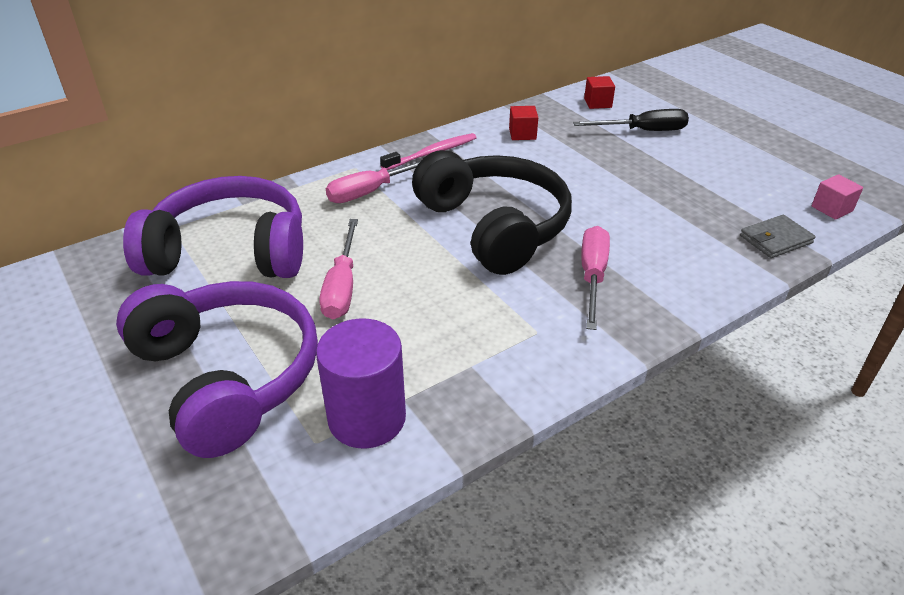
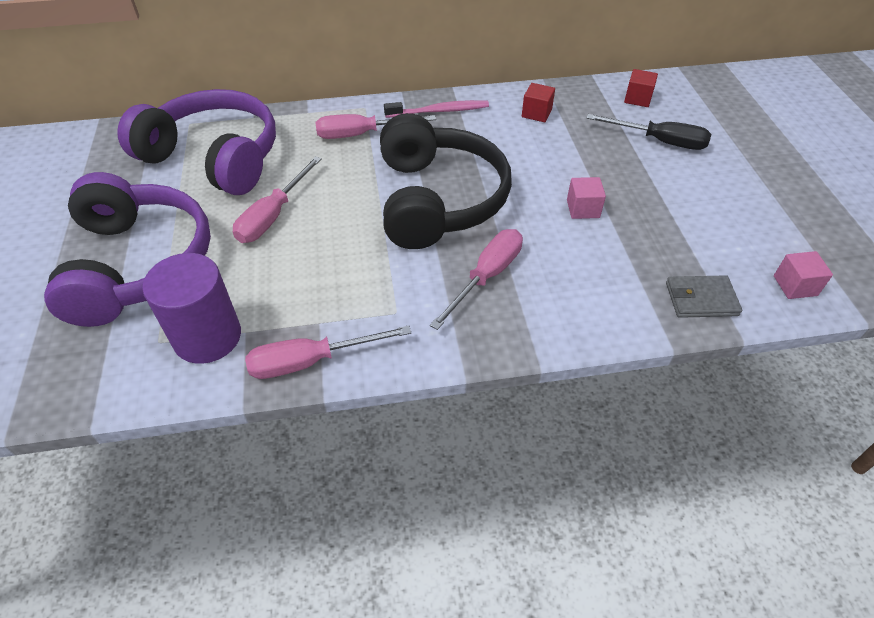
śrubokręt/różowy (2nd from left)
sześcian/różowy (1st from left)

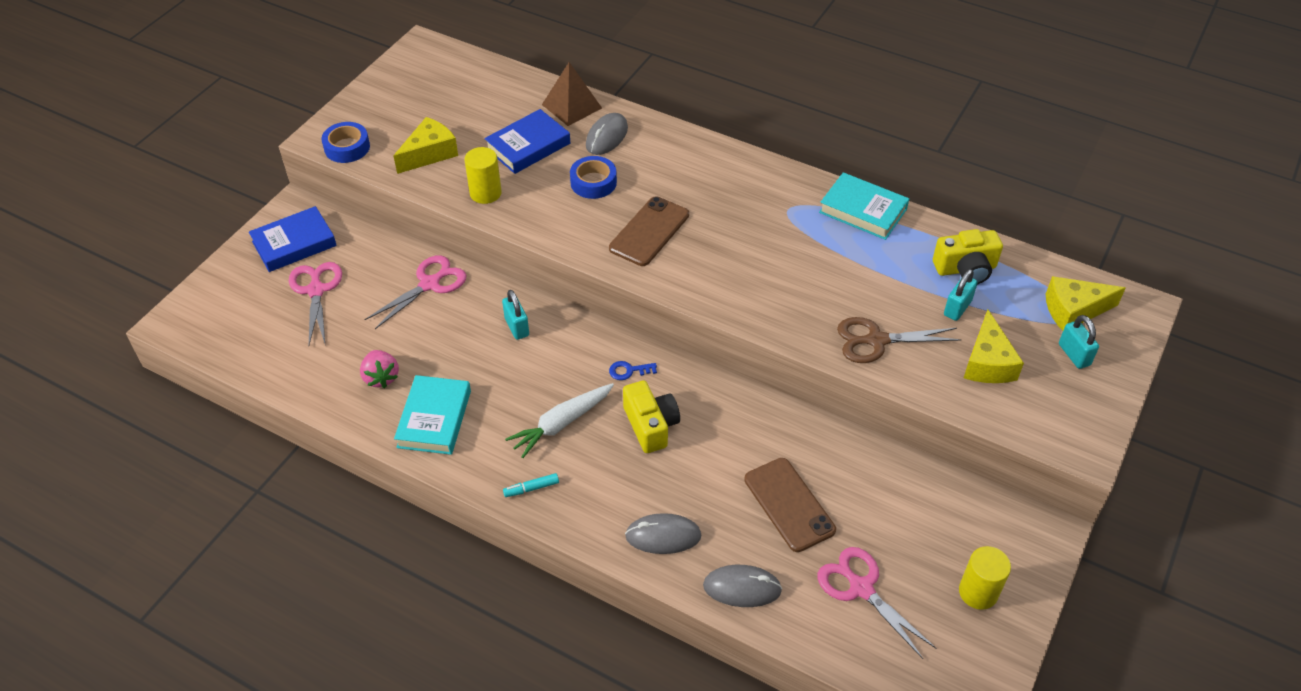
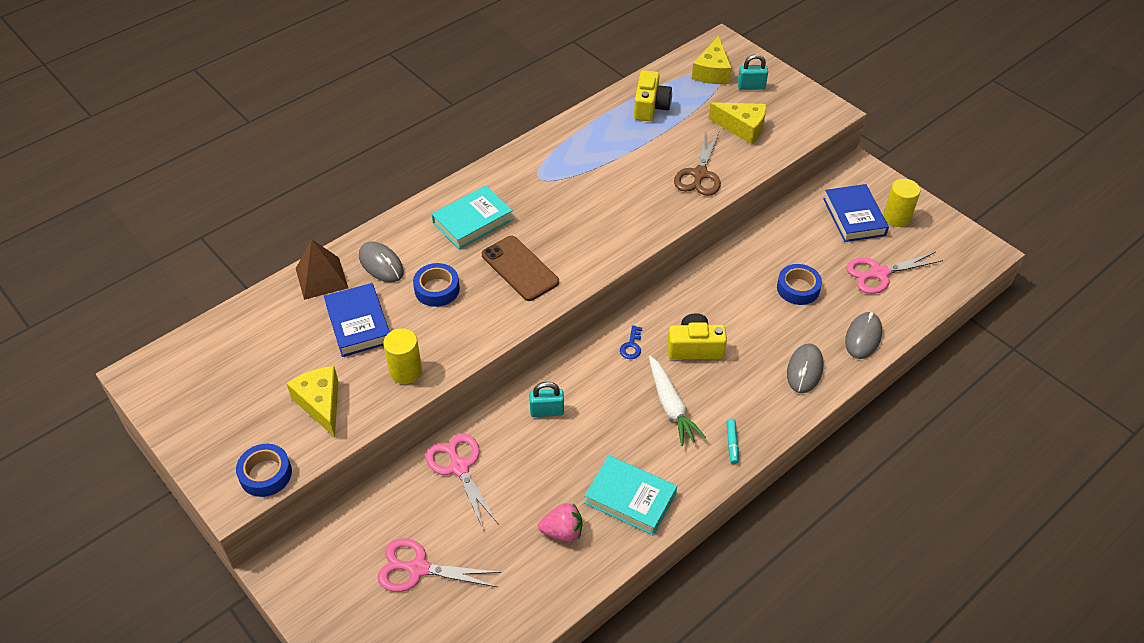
książka/turkusowy (1st from left)
taśma klejąca/niebieski (3rd from left)
książka/niebieski (2nd from left)
kłódka/turkusowy (2nd from left in the first image)

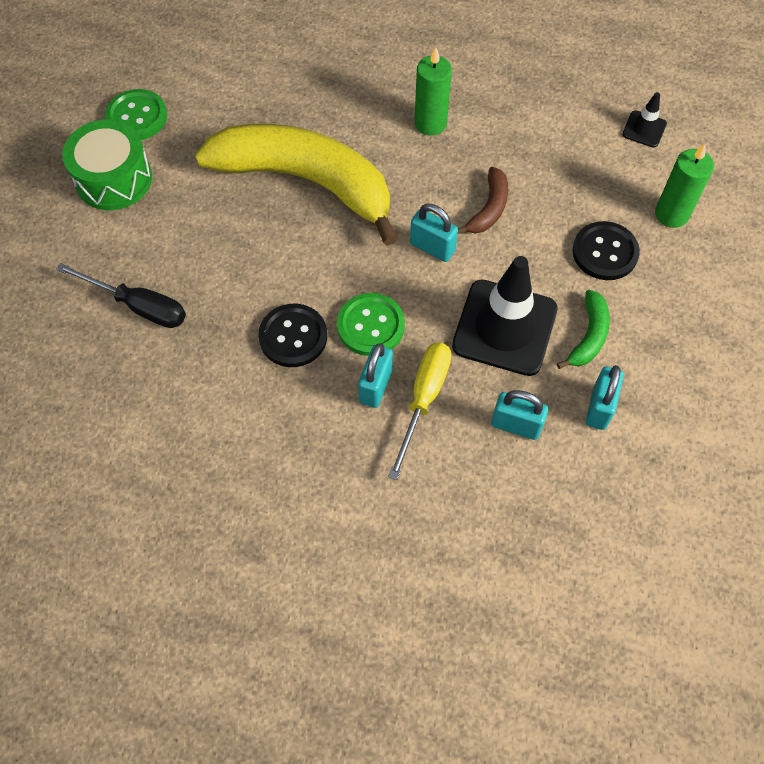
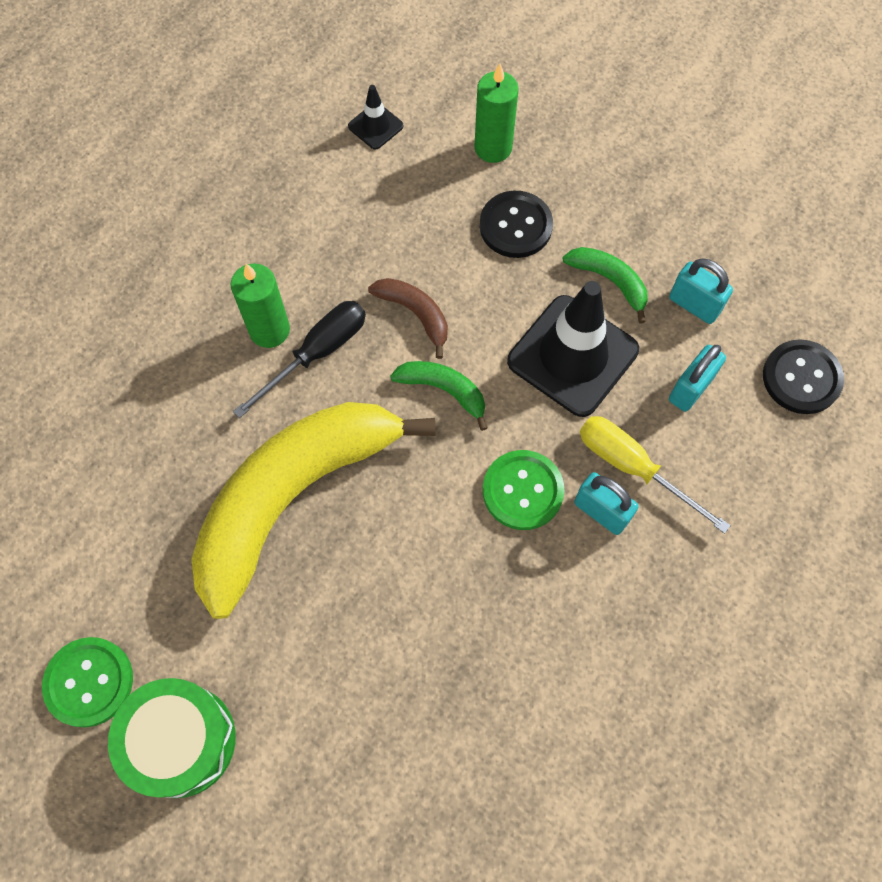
śrubokręt/czarny
banan/zielony (1st from left)
guzik/czarny (2nd from left)

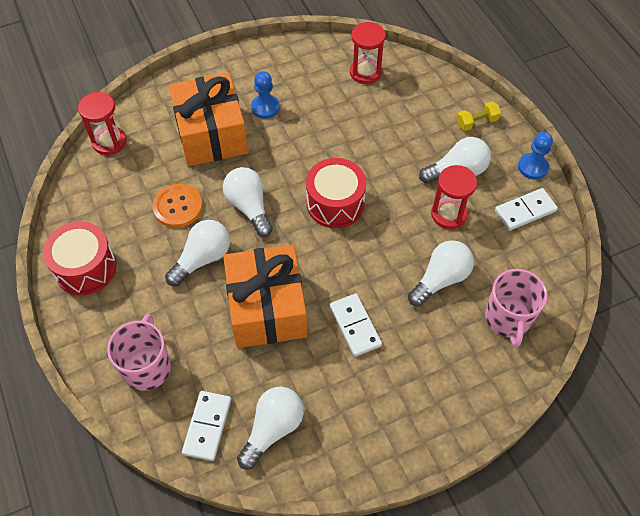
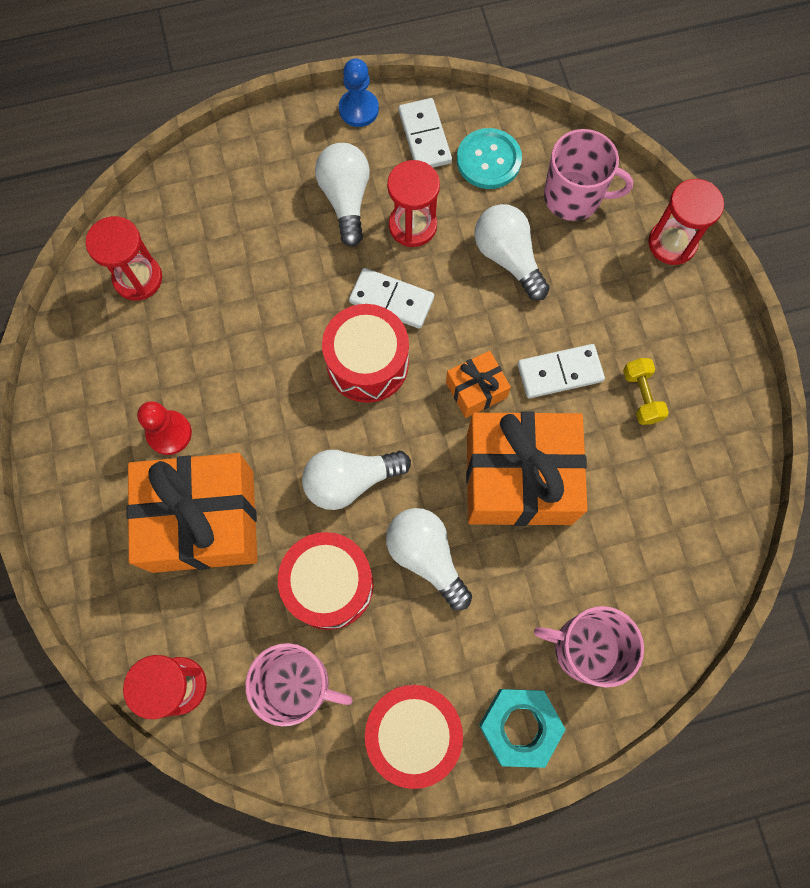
pionek/czerwony
kubek/różowy (1st from left)
bęben/czerwony (1st from left)
kostka domina/biały (1st from left)
prezent/pomarańczowy (2nd from left)
guzik/turkusowy
nakrętka/turkusowy
hantel/żółty
klepsydra/czerwony (4th from left)
żarówka/biały (3rd from left in the first image)

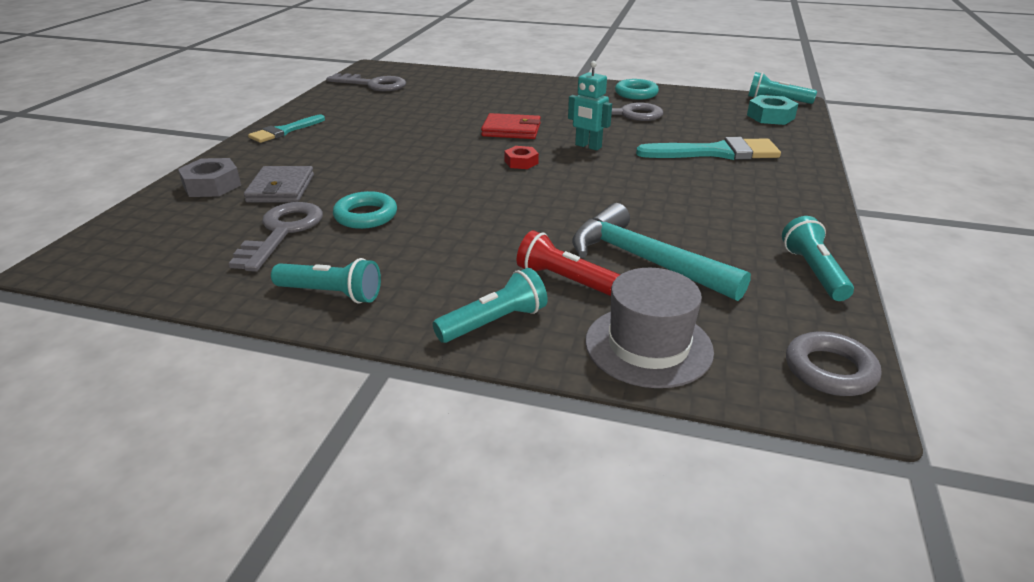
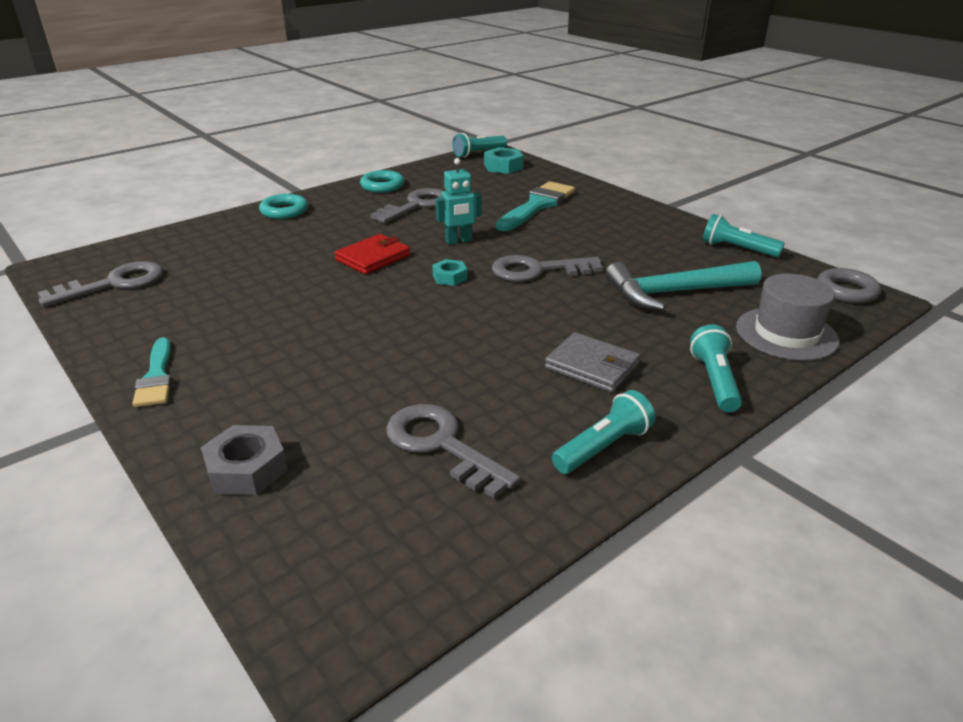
pierścień/turkusowy (1st from left)
nakrętka/turkusowy (1st from left)
klucz/szary (4th from left)
portfel/szary
latarka/czerwony

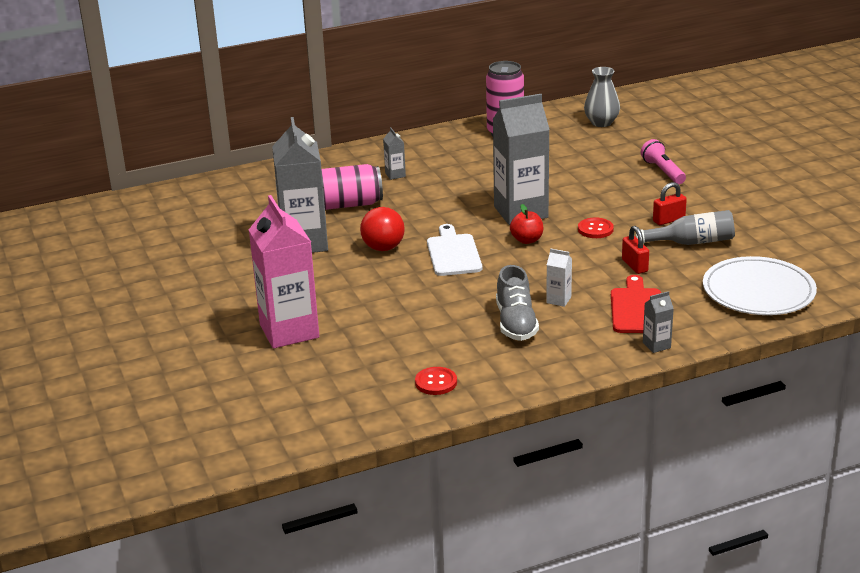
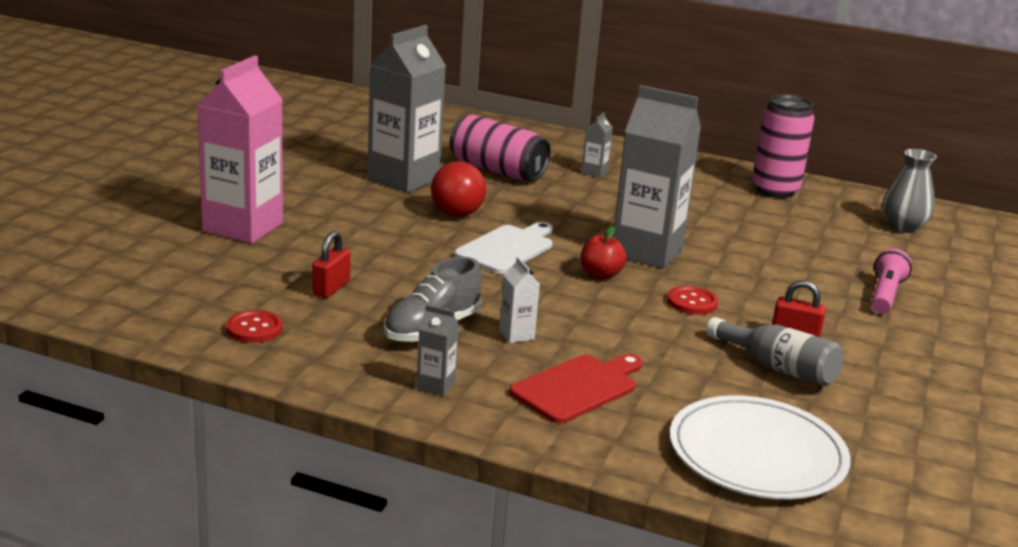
kłódka/czerwony (1st from left)
karton mleka/szary (2nd from left)

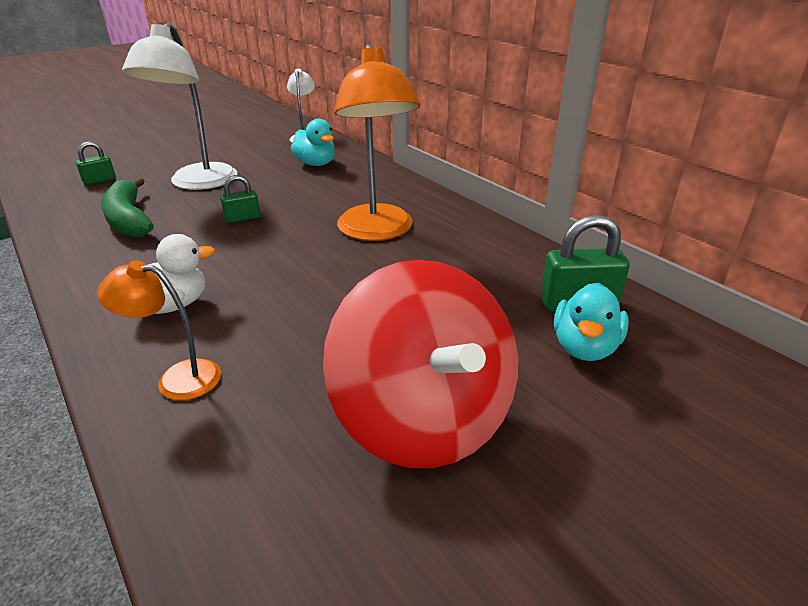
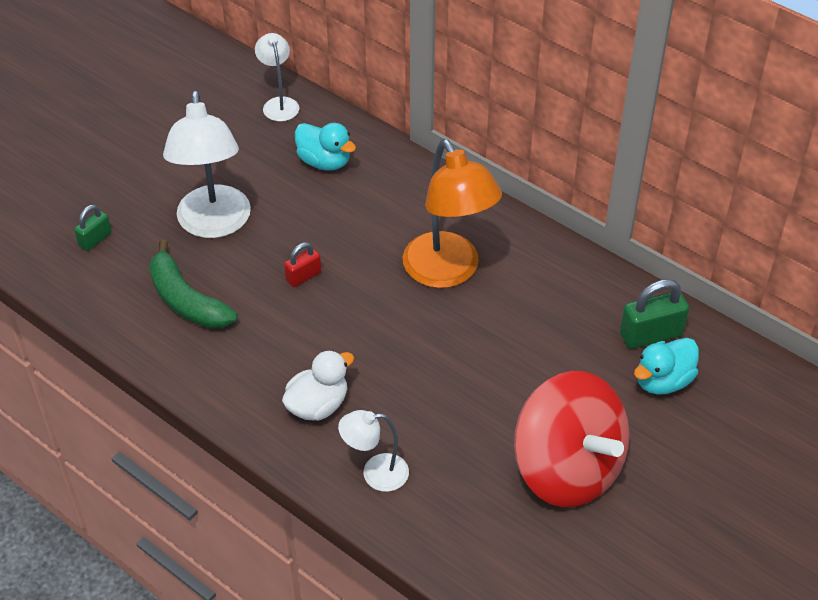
kłódka/czerwony
lampka/biały (3rd from left)
kaczka/turkusowy (2nd from left)

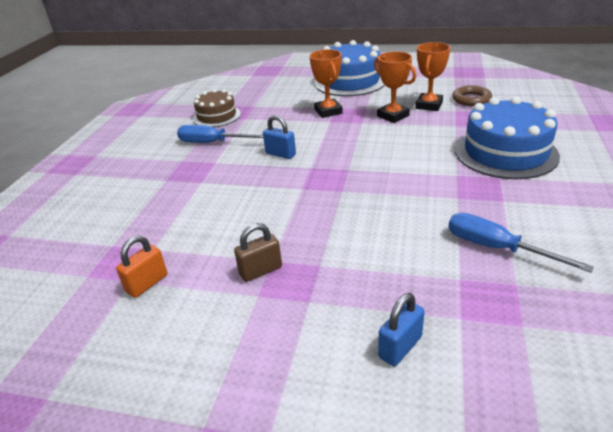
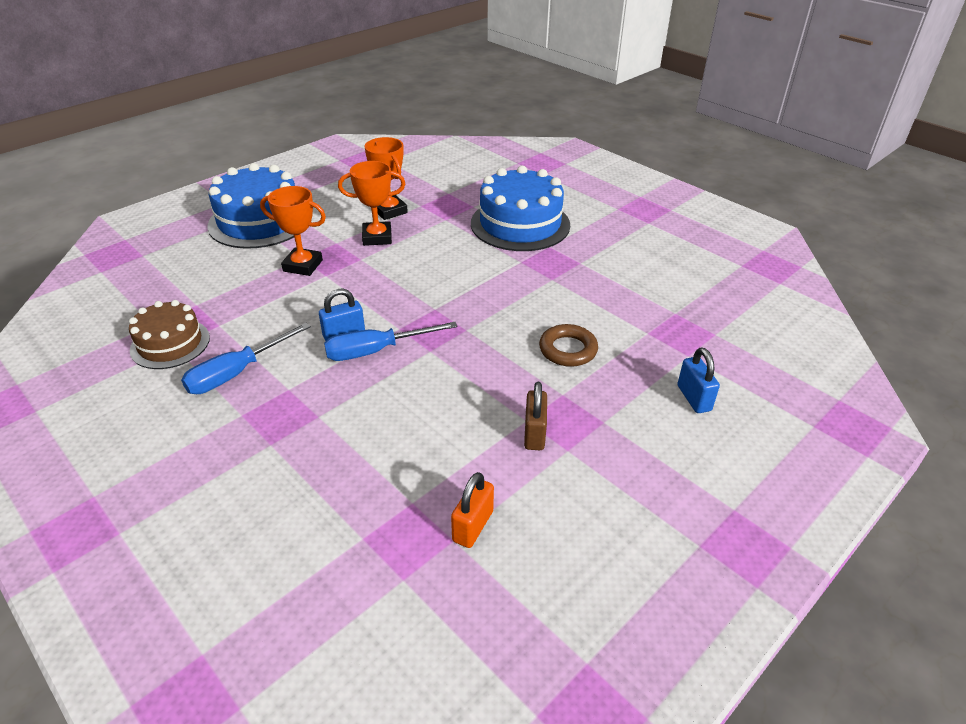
śrubokręt/niebieski (2nd from left)
kłódka/pomarańczowy
pierścień/brązowy

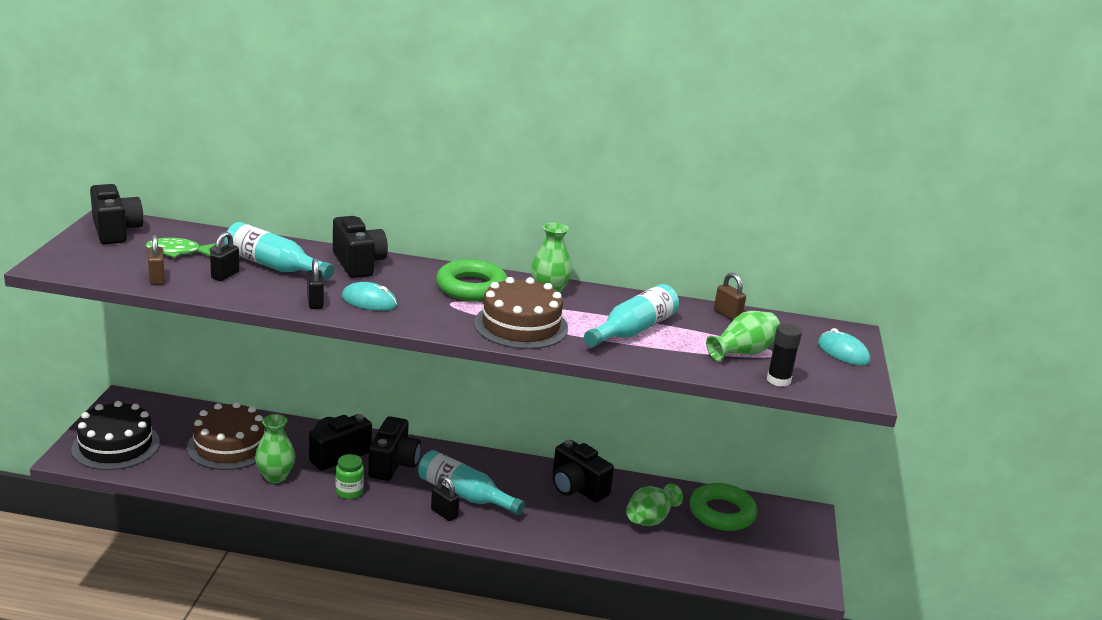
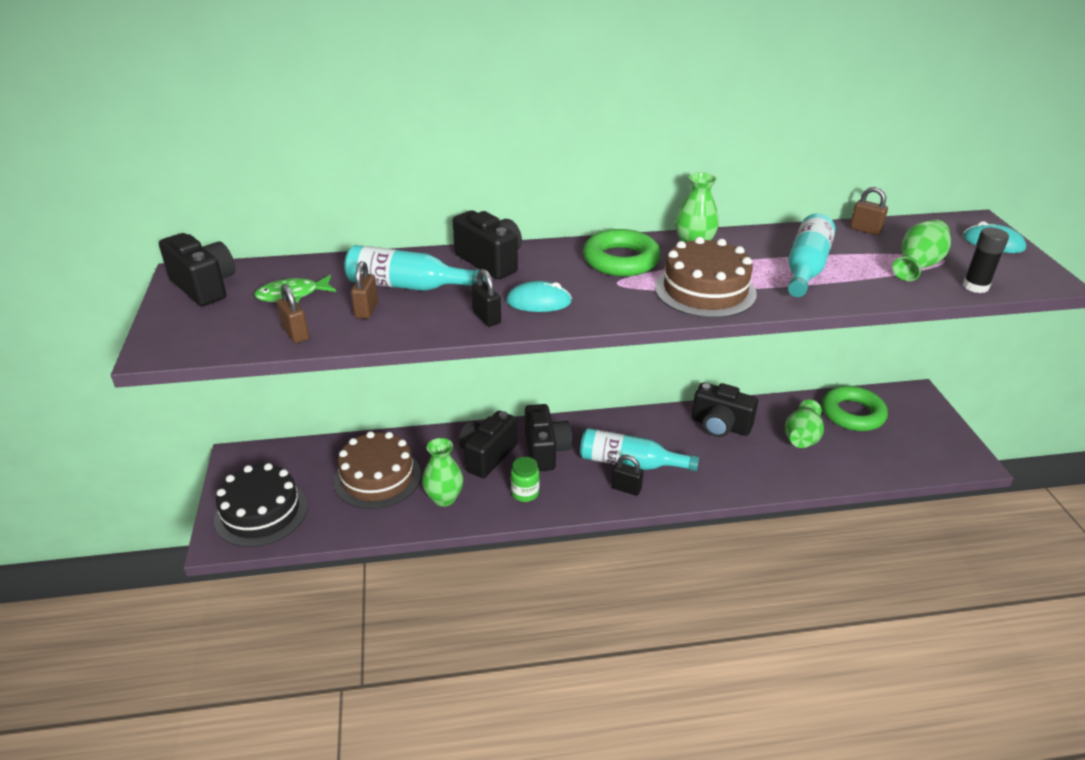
kłódka/brązowy (2nd from left)

